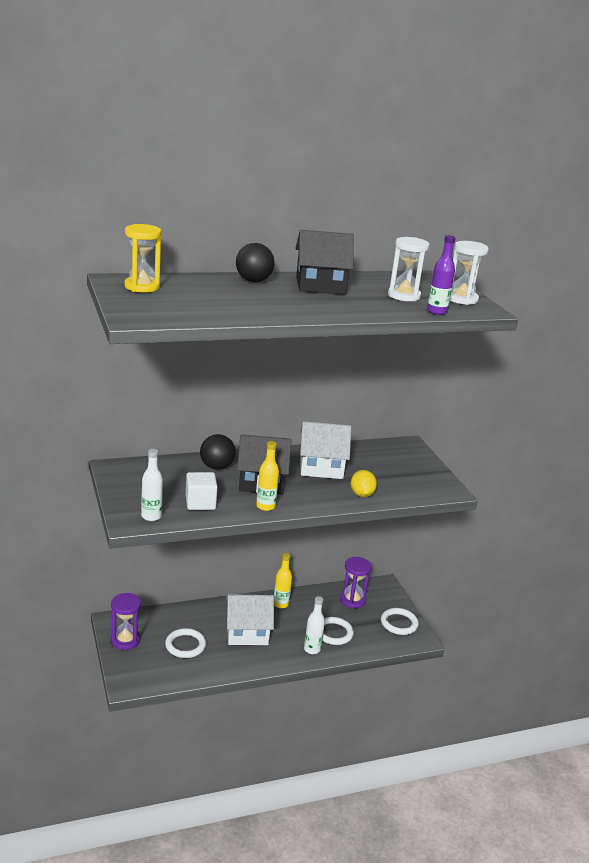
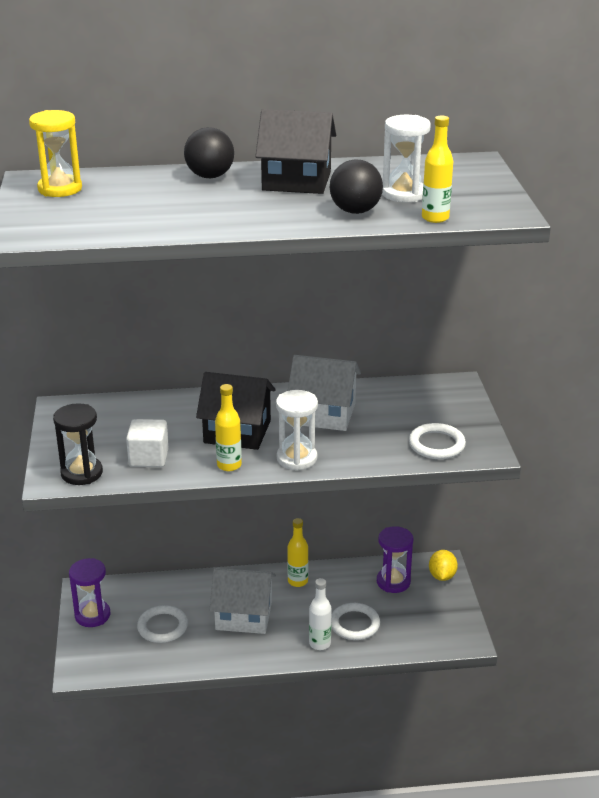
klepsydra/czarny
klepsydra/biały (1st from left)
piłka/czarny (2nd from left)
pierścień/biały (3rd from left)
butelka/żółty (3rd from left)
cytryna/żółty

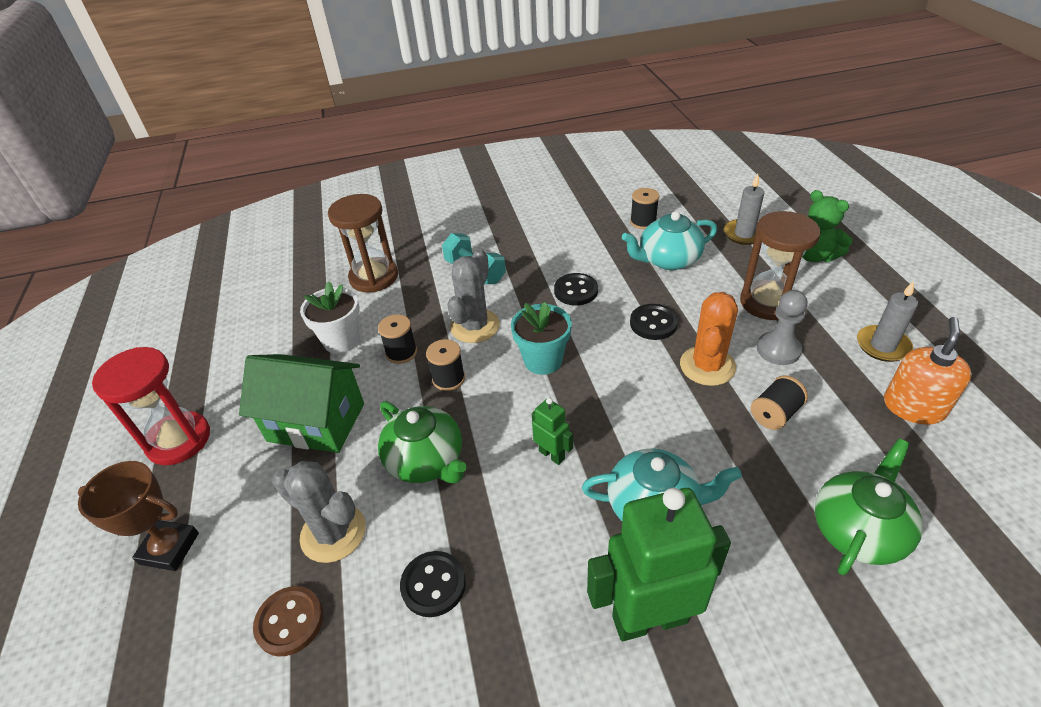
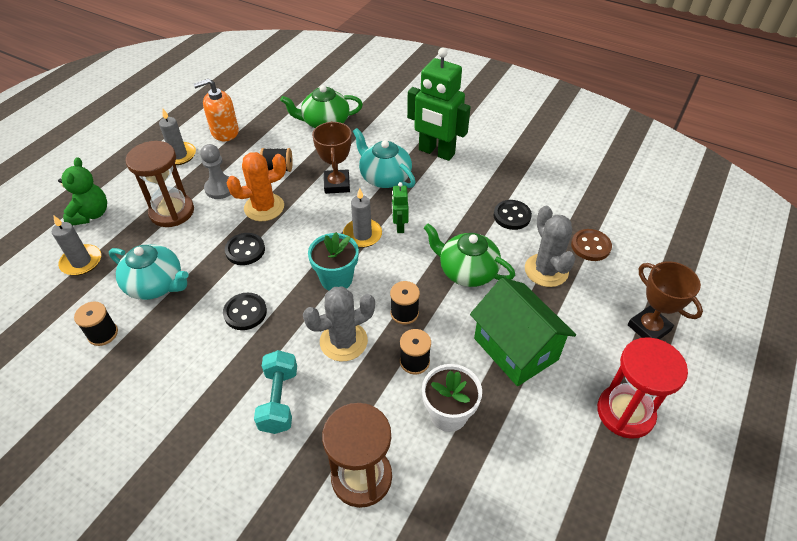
puchar/brązowy (1st from left)
świeca/szary (3rd from left)
imbryk/zielony (2nd from left)

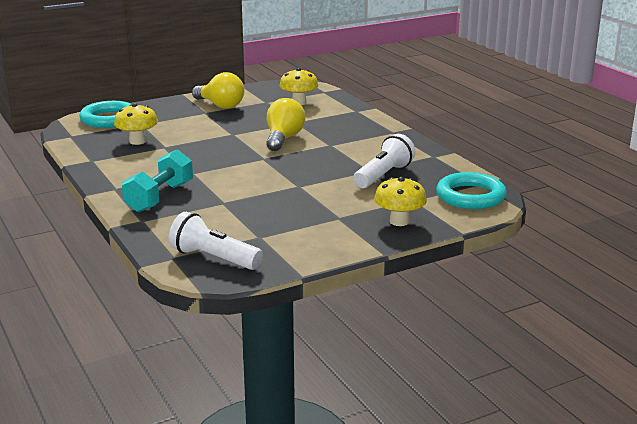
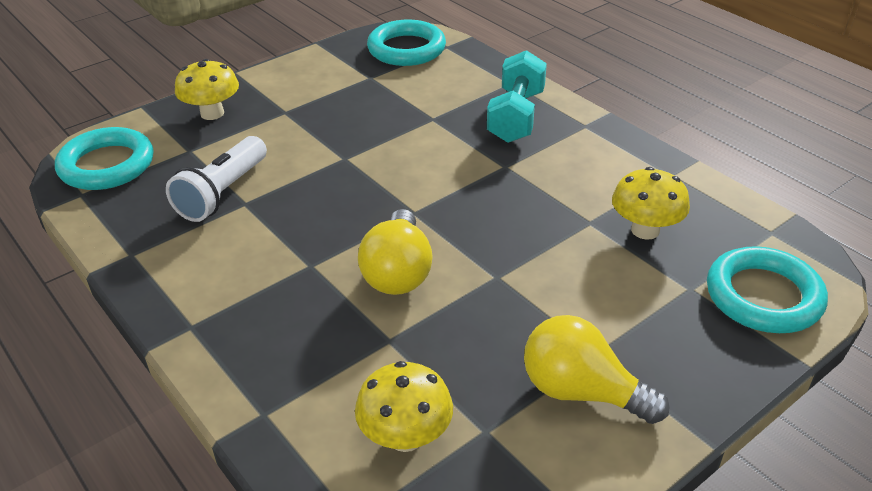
pierścień/turkusowy (2nd from left)

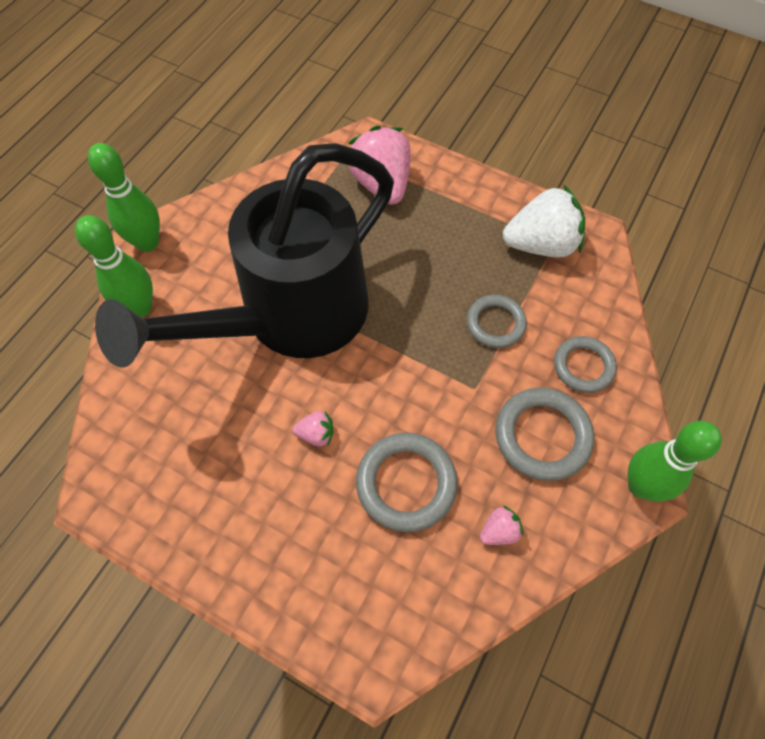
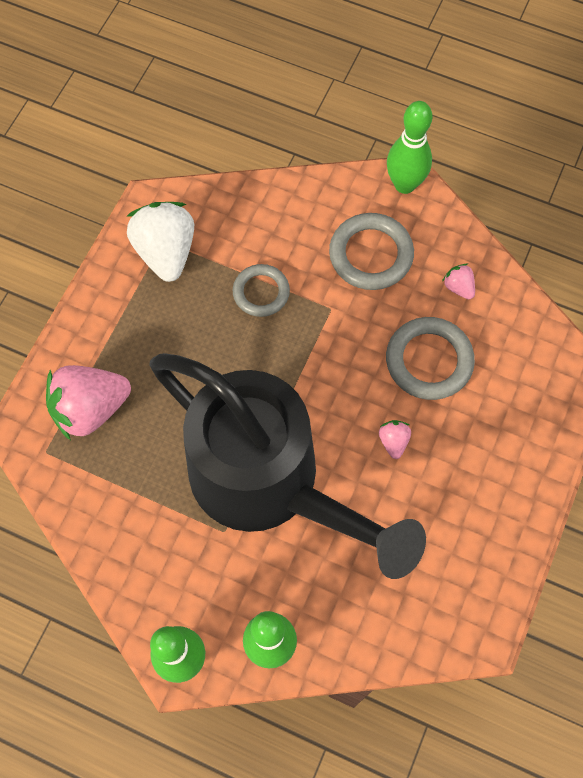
pierścień/szary (4th from left in the first image)

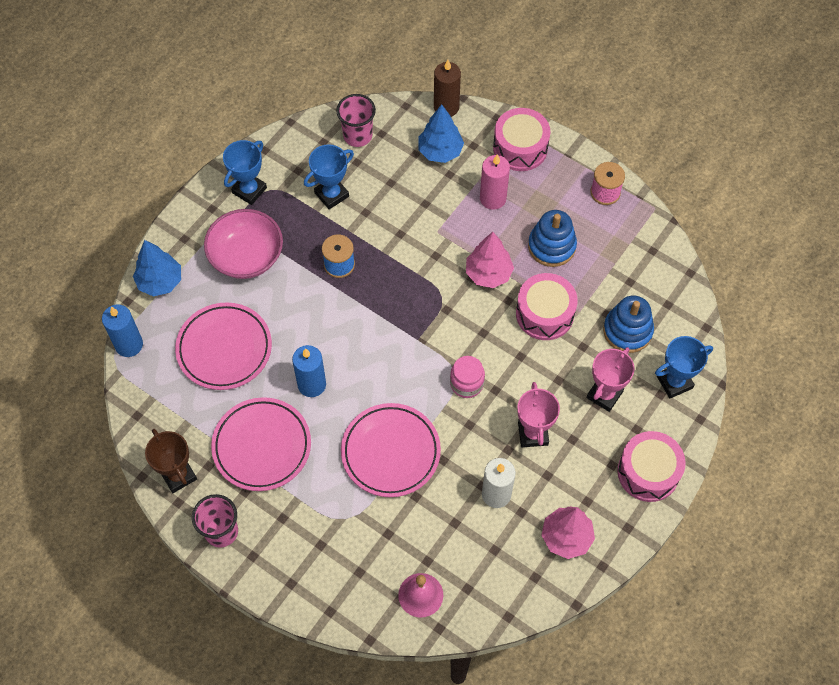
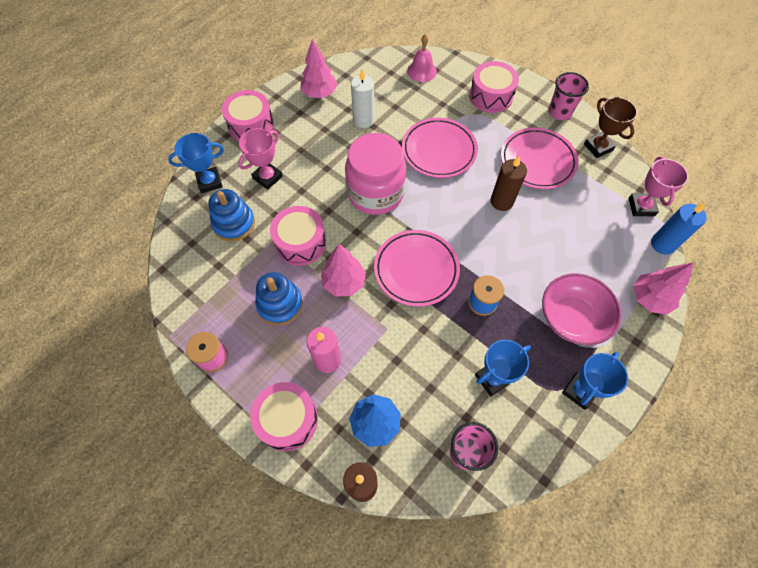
słoik/różowy
talerz/różowy (1st from left)
bęben/różowy (4th from left)
świeca/brązowy (2nd from left)
puchar/różowy (2nd from left)
drzewko/różowy (3rd from left)

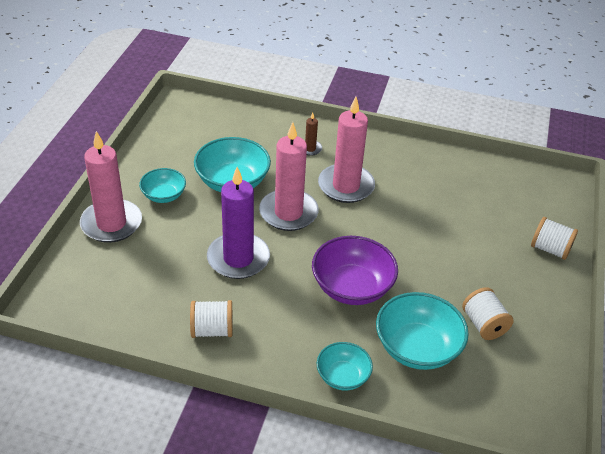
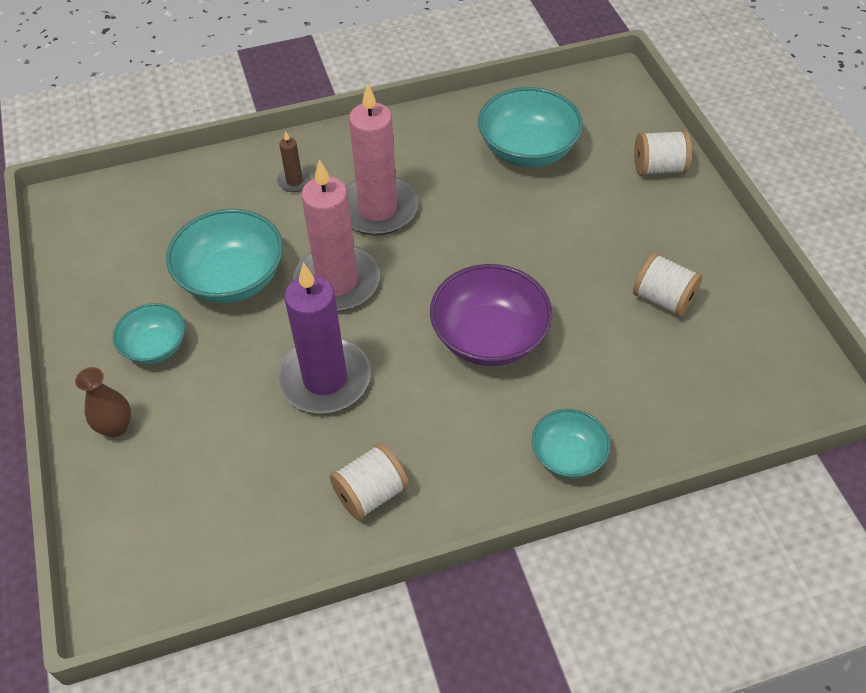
wazon/brązowy
miska/turkusowy (3rd from left)

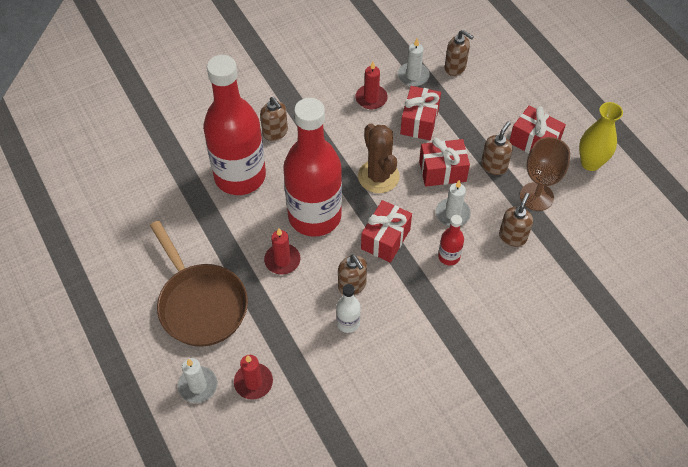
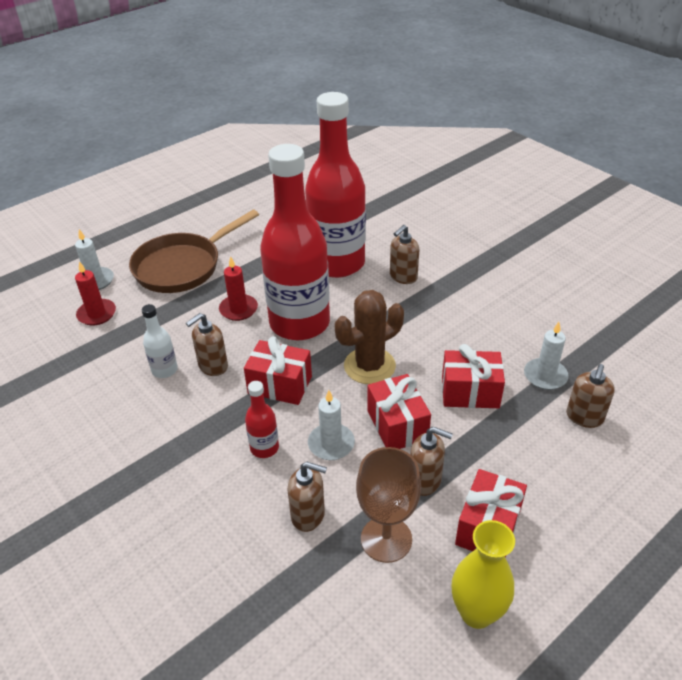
świeca/czerwony (3rd from left in the first image)

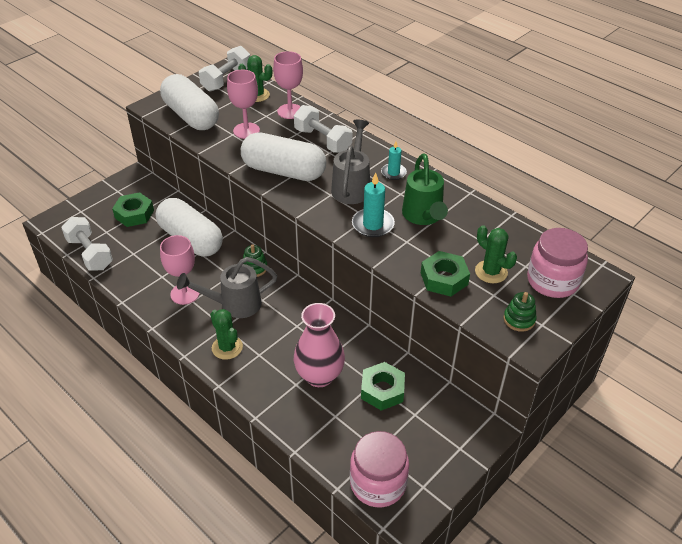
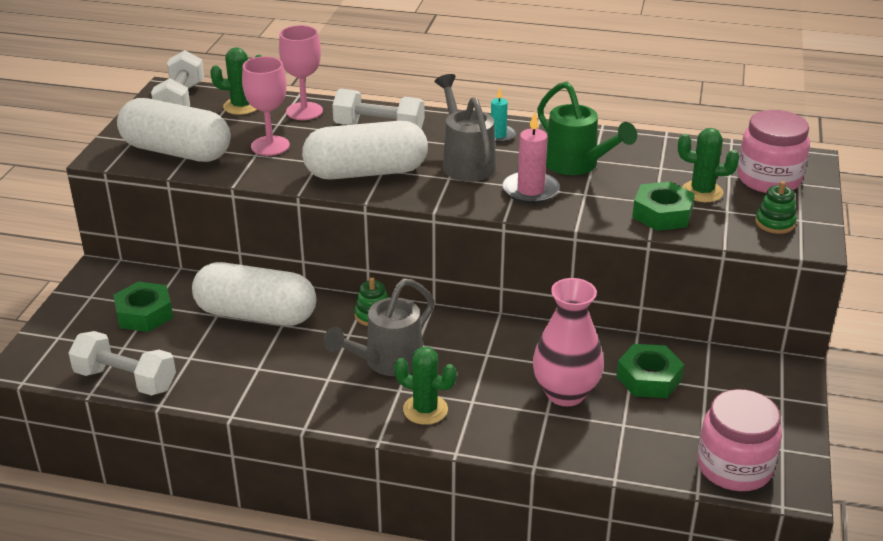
świeca/różowy
kielich/różowy (1st from left in the first image)

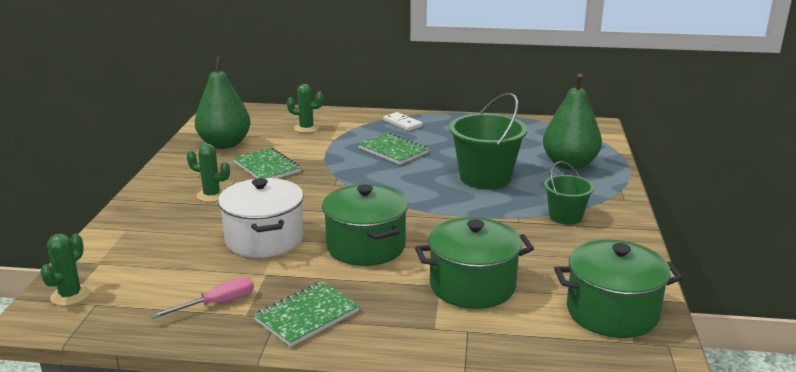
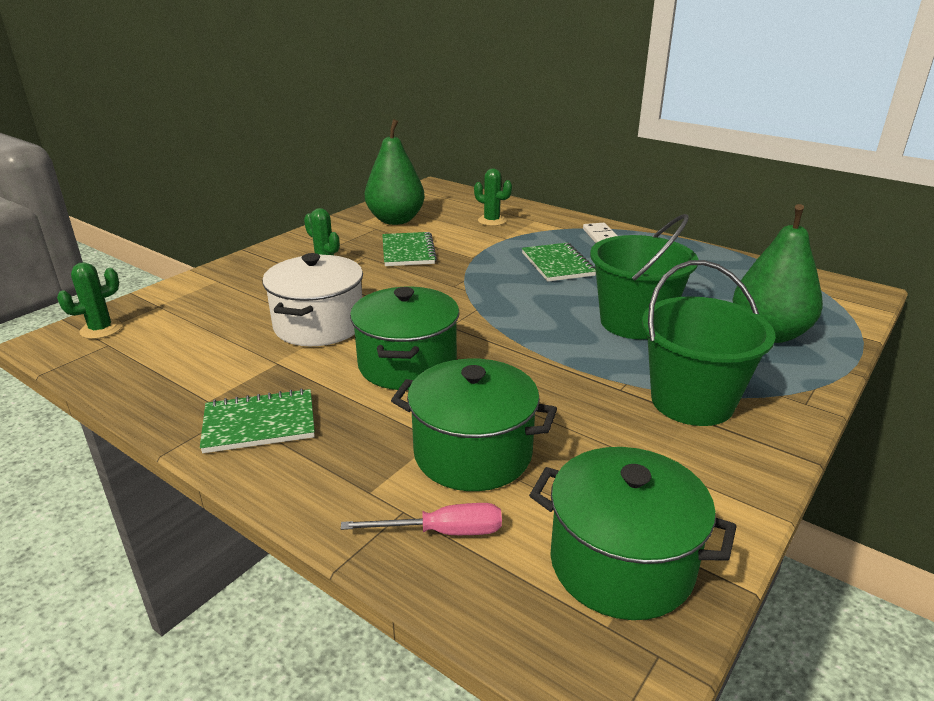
śrubokręt/różowy
wiadro/zielony (2nd from left)

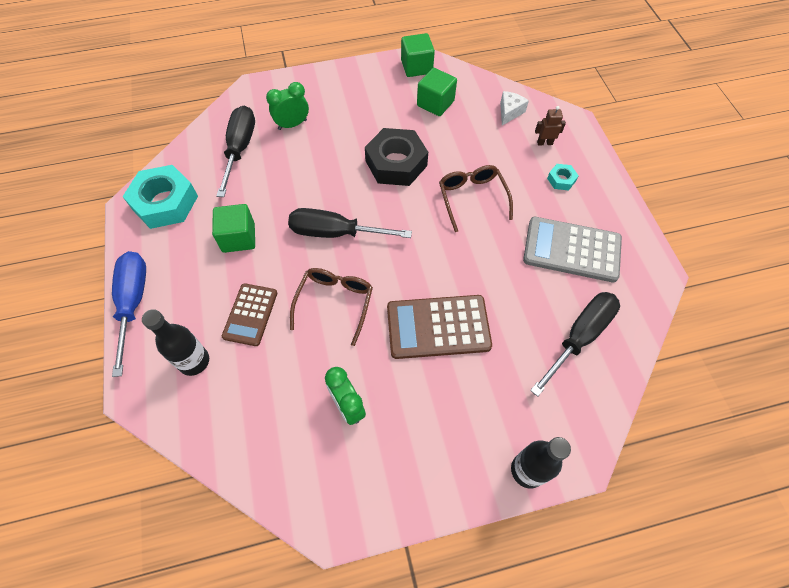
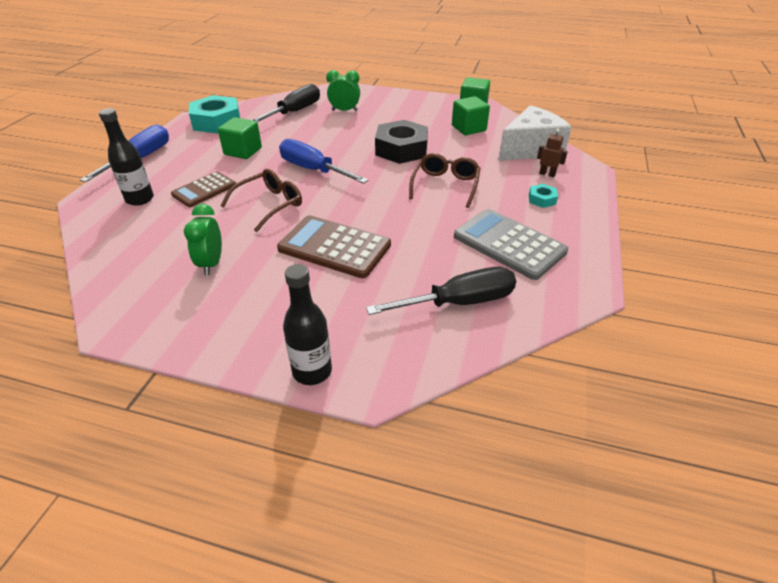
śrubokręt/niebieski (2nd from left)
ser/biały

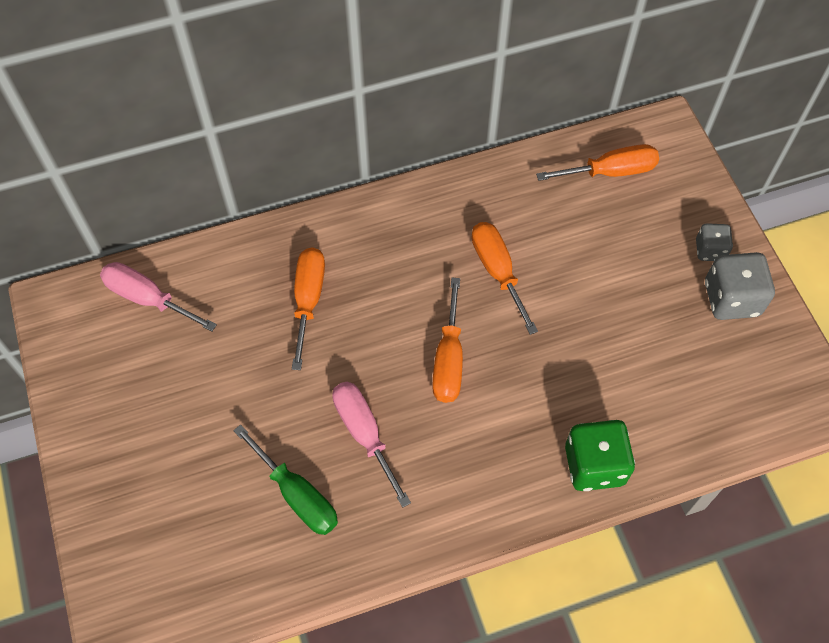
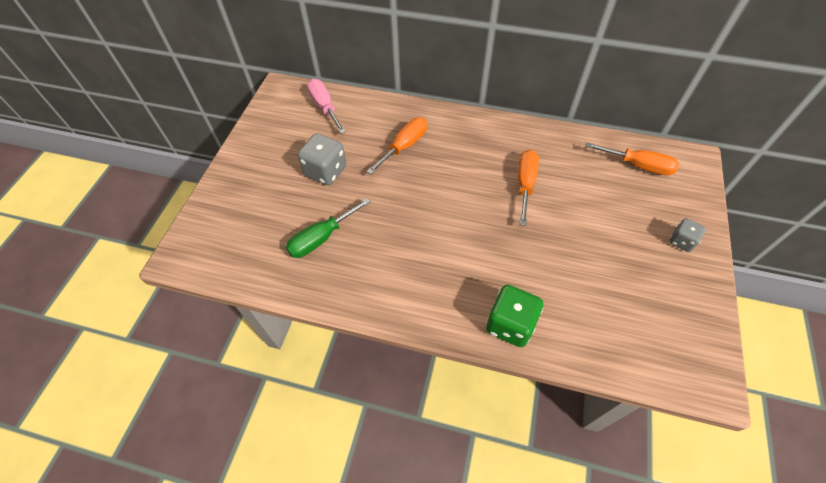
śrubokręt/zielony
kostka do gry/szary (1st from left)
śrubokręt/różowy (2nd from left in the first image)
śrubokręt/pomarańczowy (2nd from left in the first image)

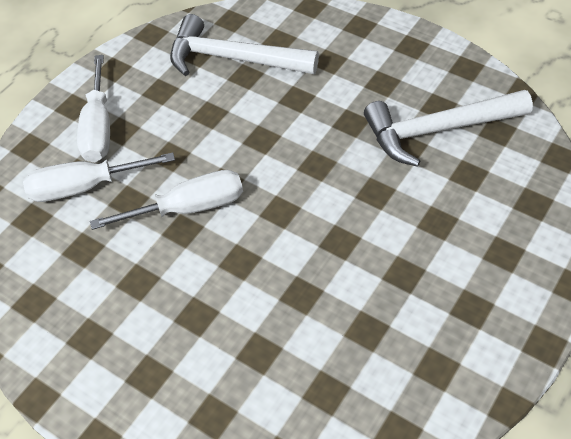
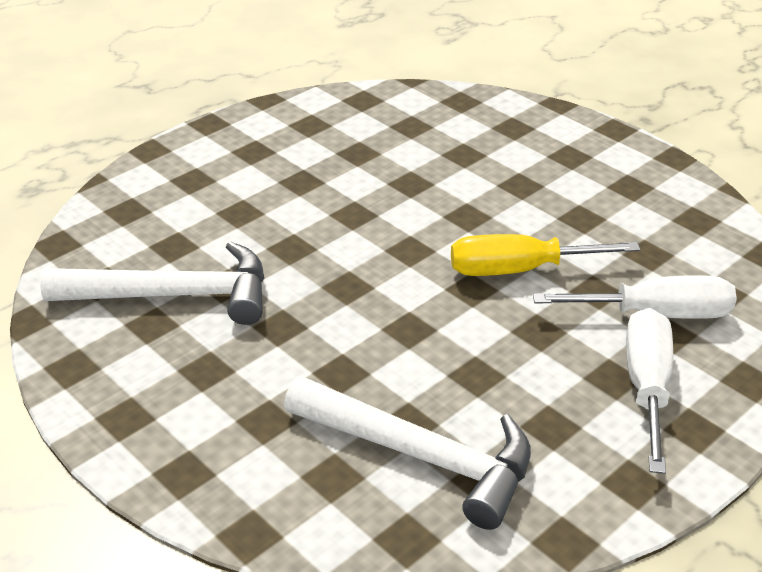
śrubokręt/żółty

